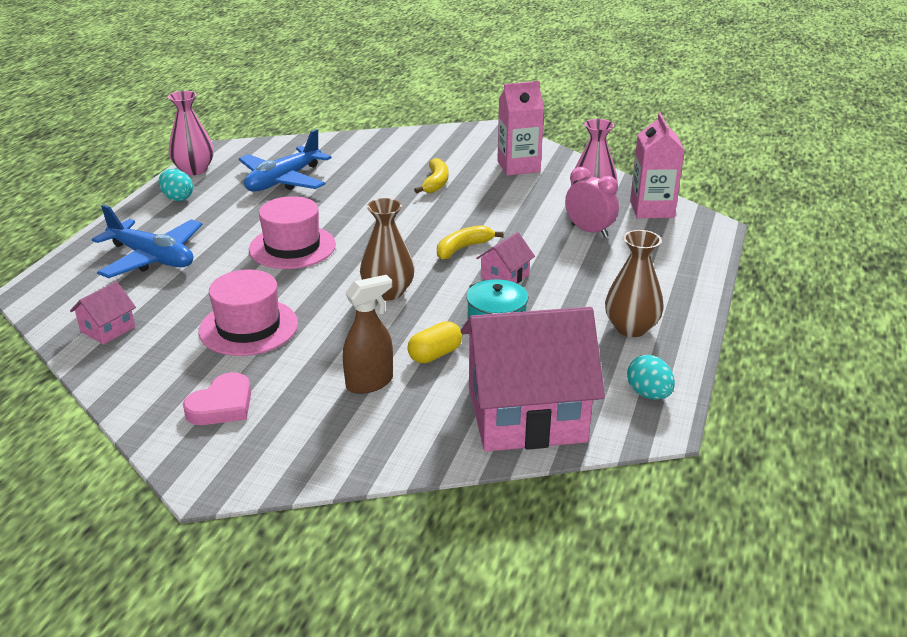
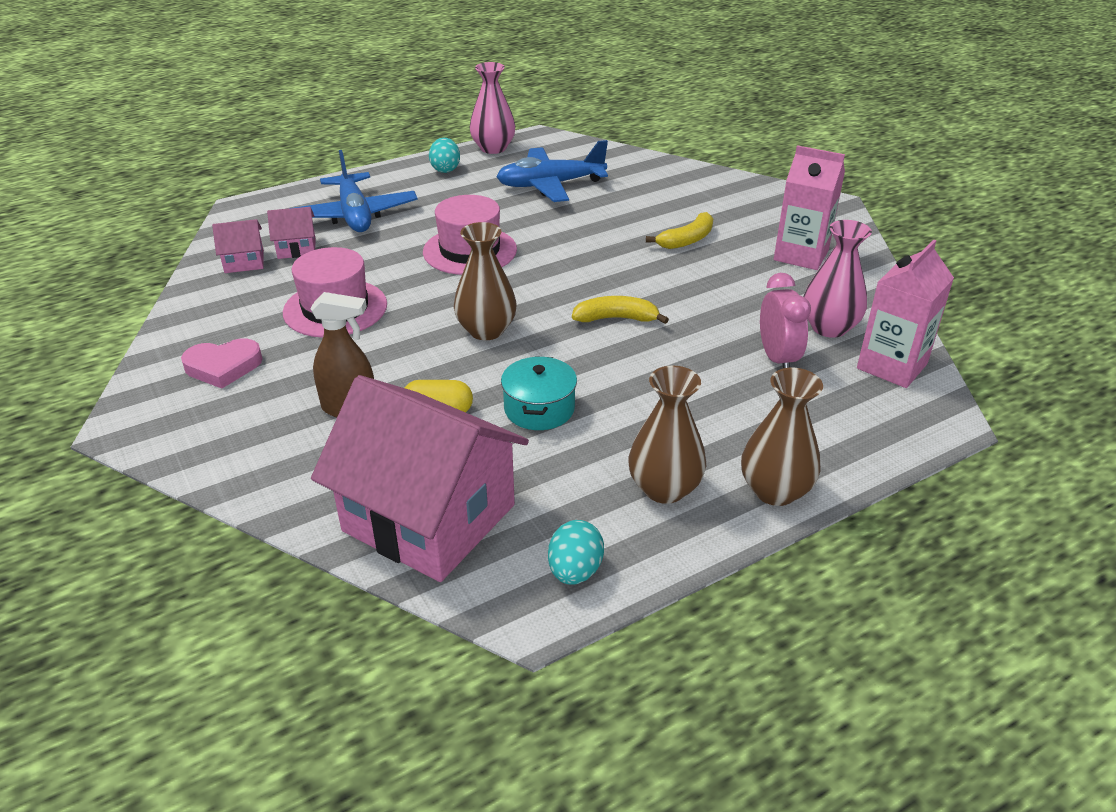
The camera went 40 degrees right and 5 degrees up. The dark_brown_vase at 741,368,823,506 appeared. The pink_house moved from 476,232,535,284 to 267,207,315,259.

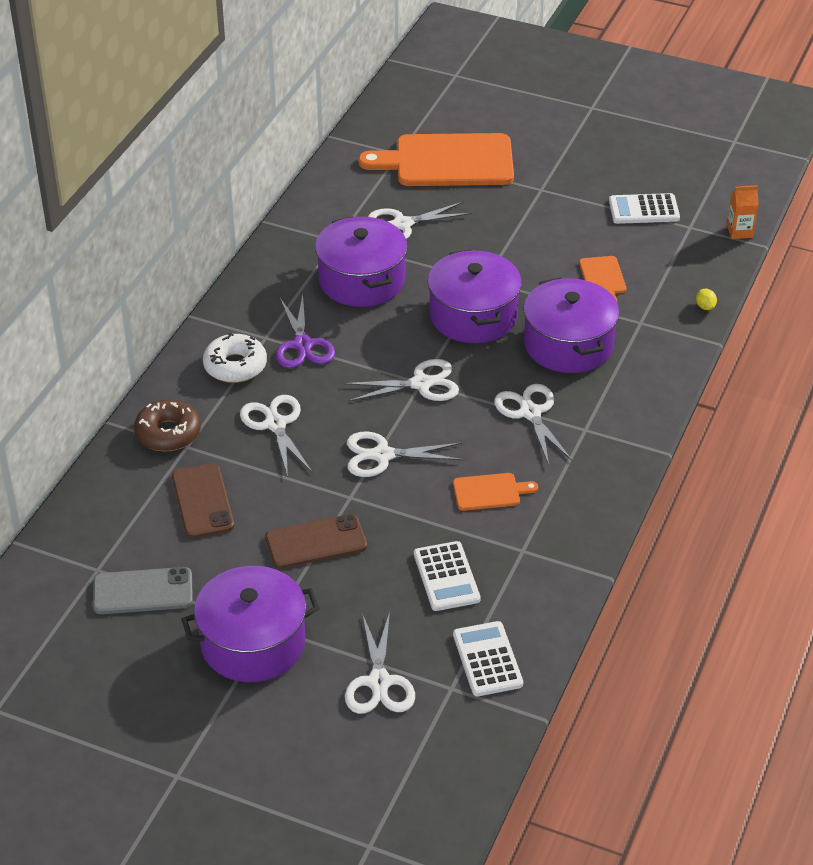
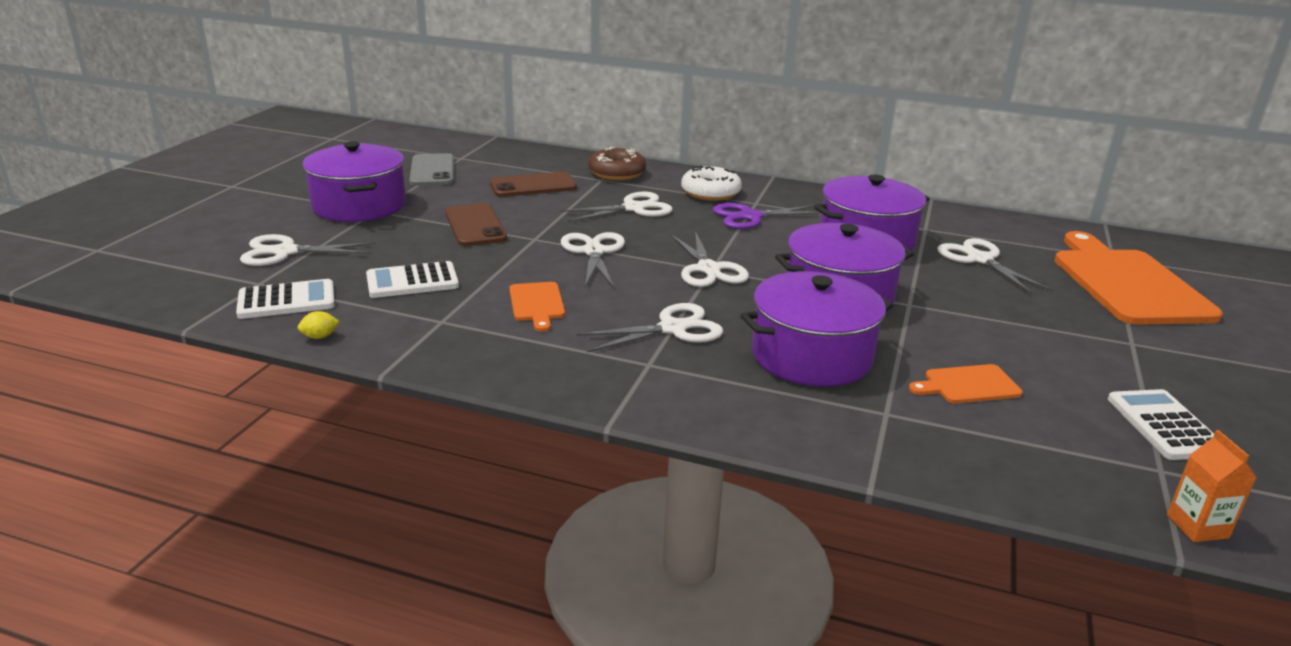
The camera went 85 degrees right and 15 degrees down. The yellow_lemon moved from 696,289,717,310 to 298,311,340,339.

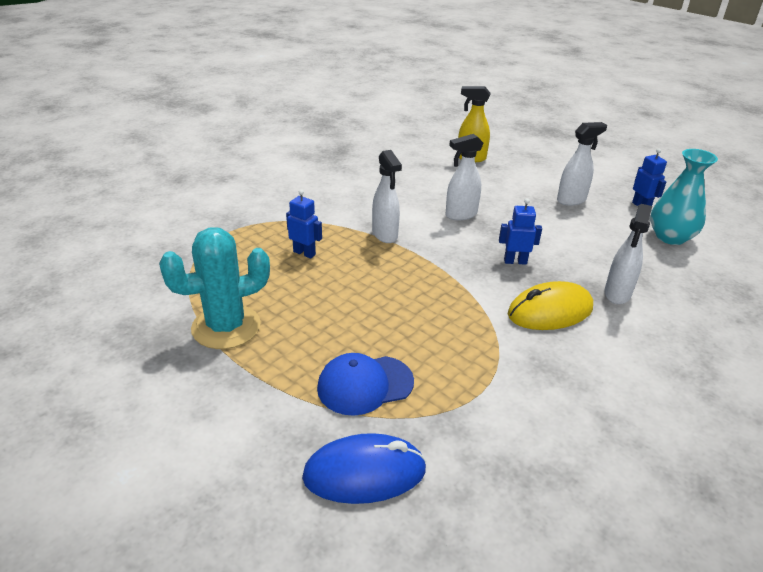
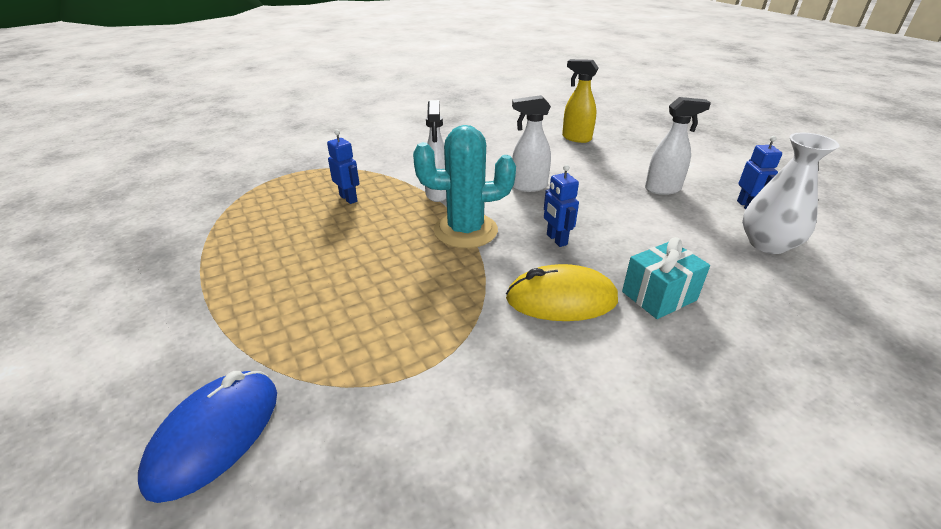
The camera went 20 degrees right and 0 degrees up. The royal_blue_cap at 317,353,414,416 disappeared. The teal_saguaro_cactus moved from 159,227,270,349 to 413,125,516,248. The white_sprayer at 604,204,652,304 was replaced by the teal_present at 622,237,710,319. The teal_vase at 650,149,718,245 became the white_vase at 742,133,839,254. The royal_blue_computer_mouse at 302,433,427,504 turned 75 degrees counterclockwise. The royal_blue_toy_robot at 499,198,542,265 turned 135 degrees counterclockwise.

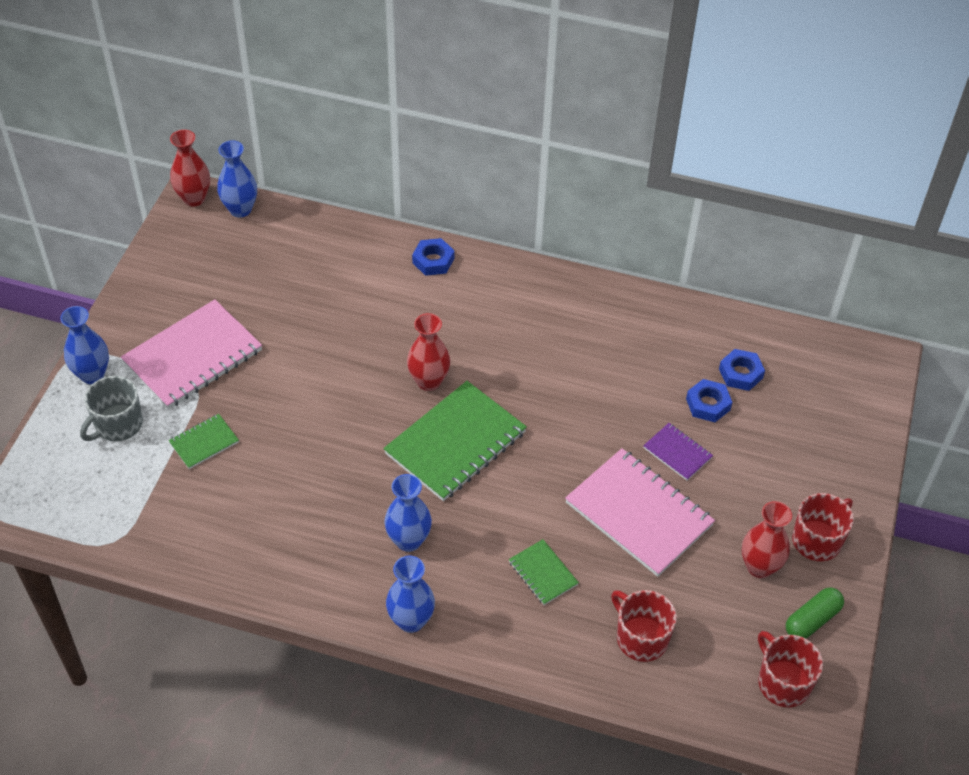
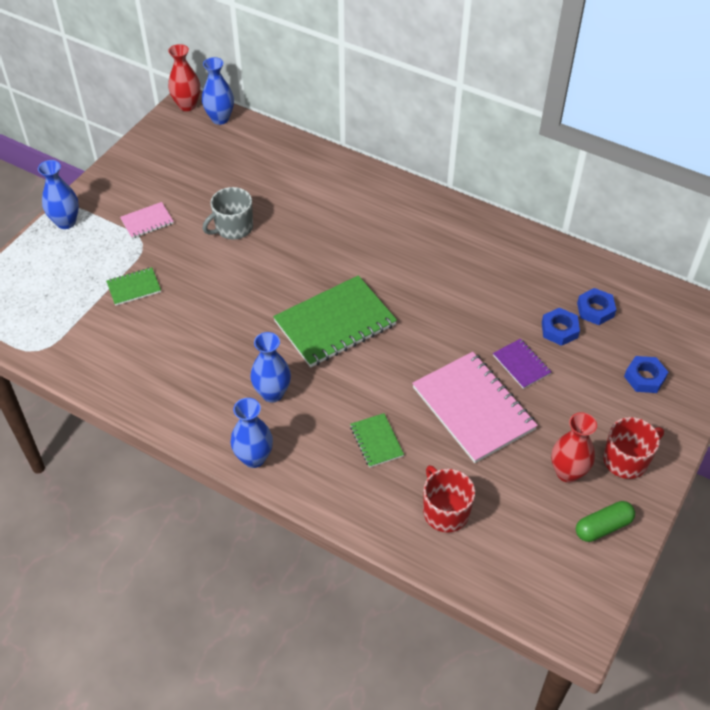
The camera went 15 degrees right and 0 degrees up. The crimson_vase at 407,313,450,391 disappeared. The crimson_coffee_mug at 758,631,823,707 disappeared. The grey_coffee_mug moved from 80,376,143,441 to 203,187,253,240. The royal_blue_hex_nut moved from 412,238,454,276 to 624,356,668,393. The pink_notepad at 121,299,262,409 changed to 0.48 times the size.

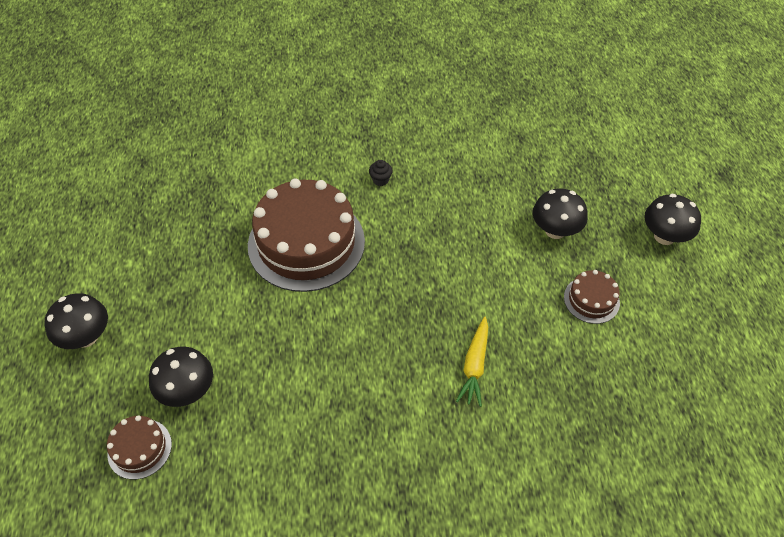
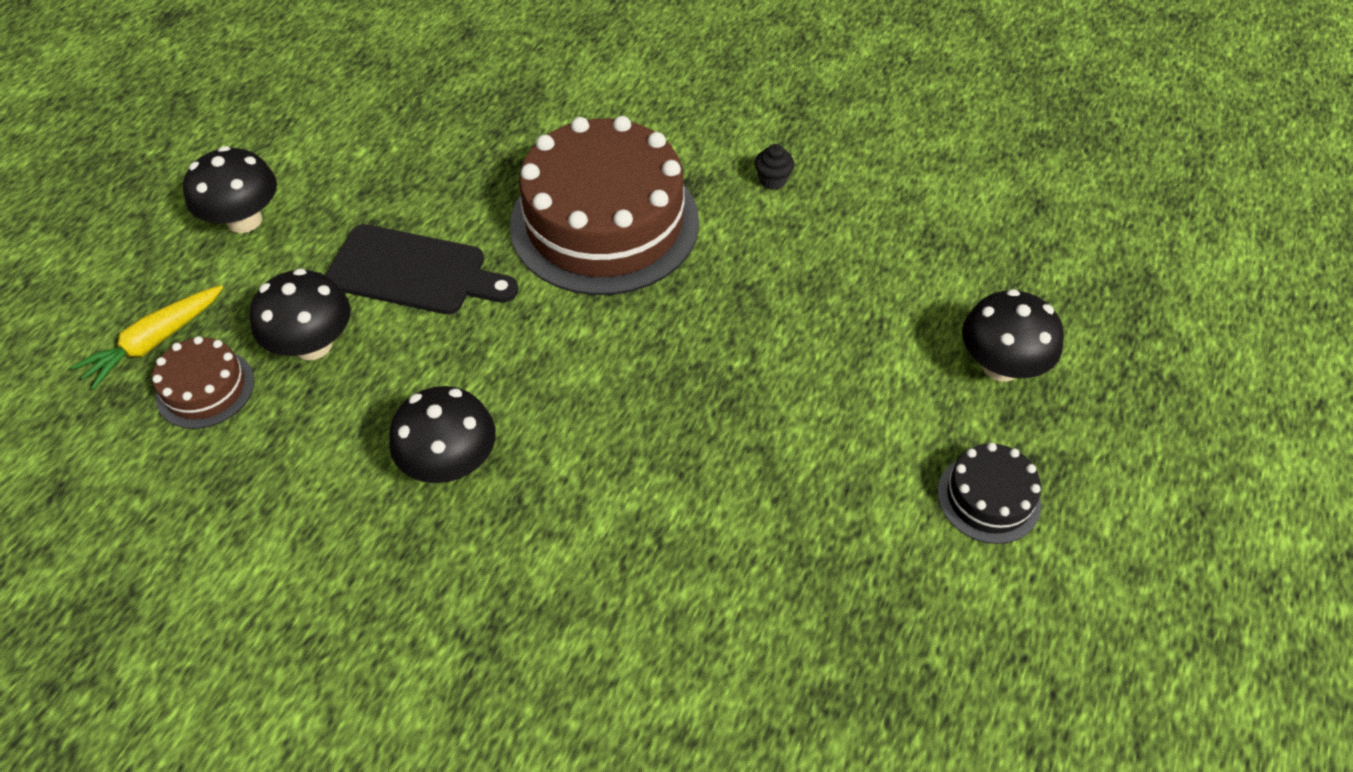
The camera went 30 degrees right and 0 degrees up. The jet-black_chopping_board at 325,224,518,315 appeared. The yellow_root_vegetable moved from 456,317,488,407 to 71,285,223,390. The jet-black_mushroom moved from 644,194,701,245 to 389,386,496,483. The dark_brown_cake at 564,270,620,324 became the jet-black_cake at 938,443,1041,544.

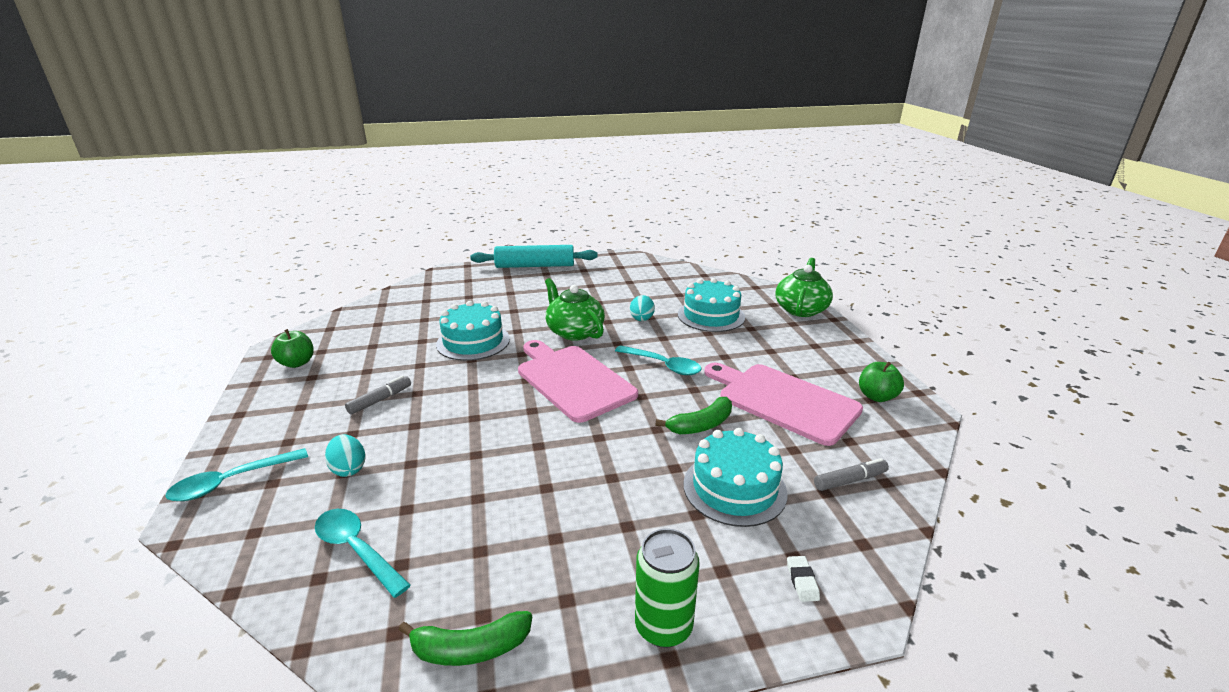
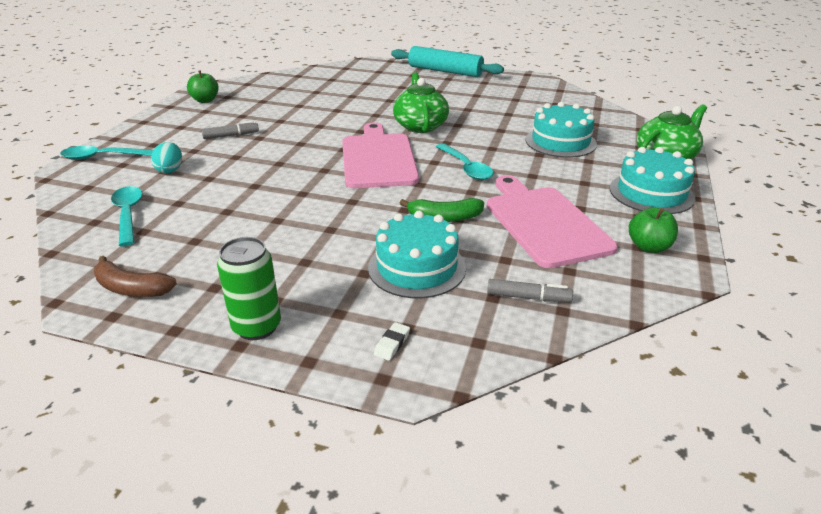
The camera went 30 degrees right and 5 degrees up. The teal_toy_egg at 630,295,655,321 disappeared. The teal_cake moved from 436,301,510,361 to 610,147,695,214. The emerald_banana at 399,611,532,666 became the dark_brown_banana at 94,256,177,297.

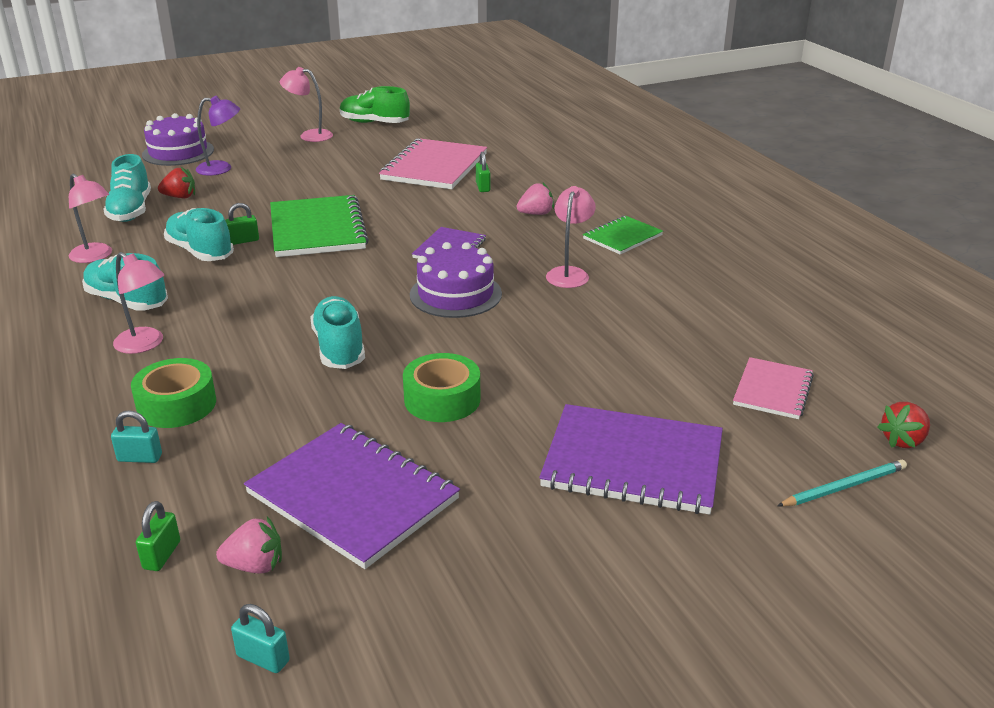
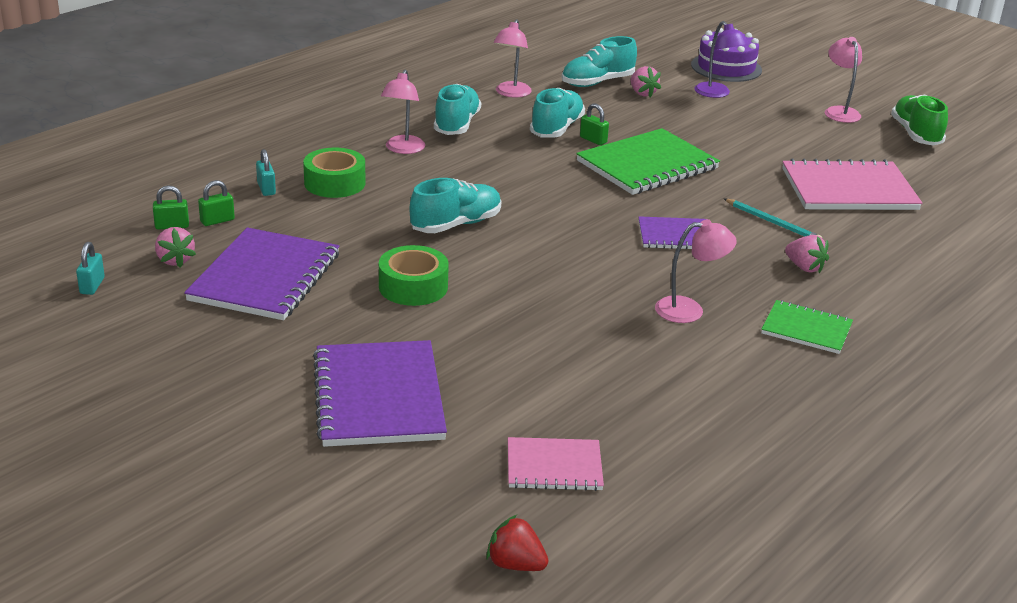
The camera went 65 degrees right and 0 degrees up. The royal_purple_cake at 410,242,502,318 disappeared. The emerald_lock moved from 476,152,490,192 to 198,180,235,226. The teal_pencil moved from 777,460,907,507 to 723,198,822,238. The crimson_strawberry at 158,167,195,198 became the pink_strawberry at 631,66,661,97.

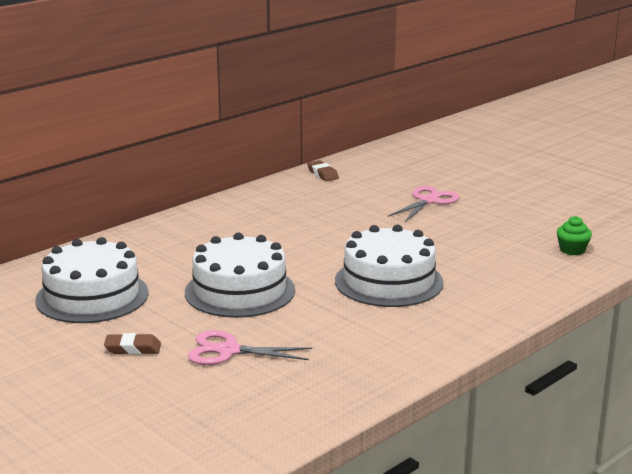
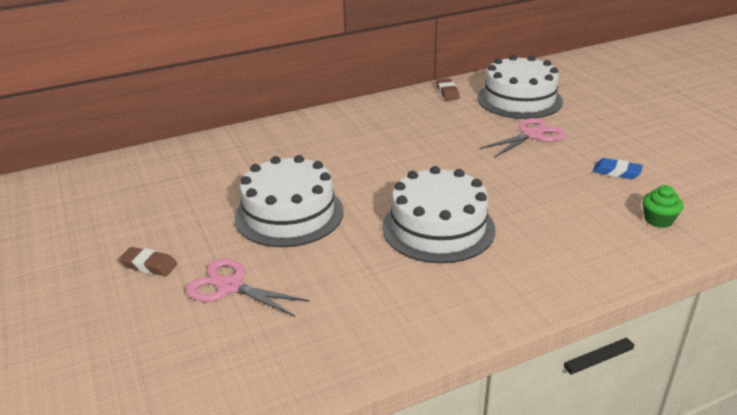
The camera went 20 degrees right and 10 degrees up. The royal_blue_eraser at 593,158,643,179 appeared. The white_cake moved from 35,237,149,323 to 477,55,563,119.

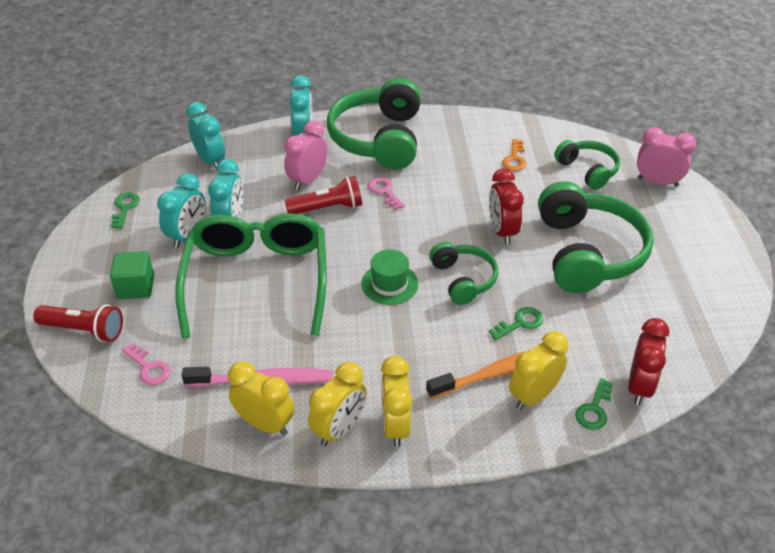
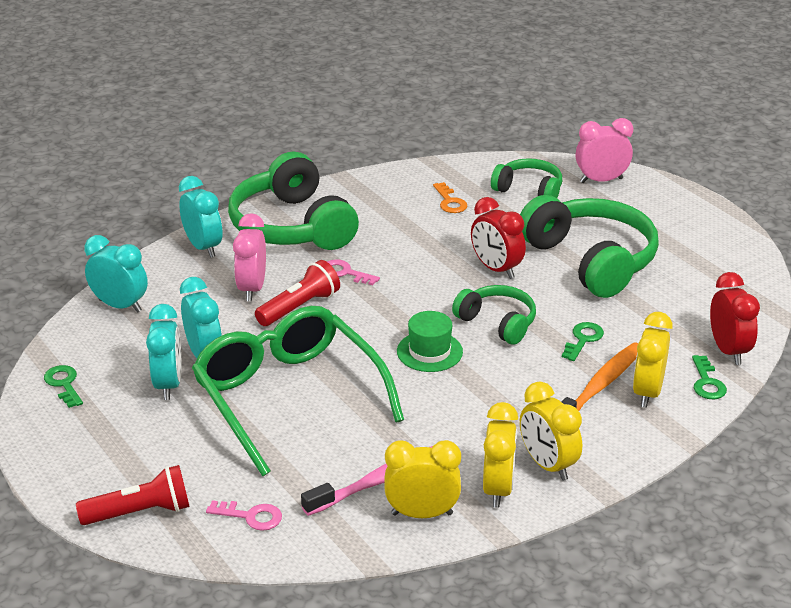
The camera went 30 degrees left and 10 degrees down. The emerald_cube at 110,251,154,299 disappeared.

